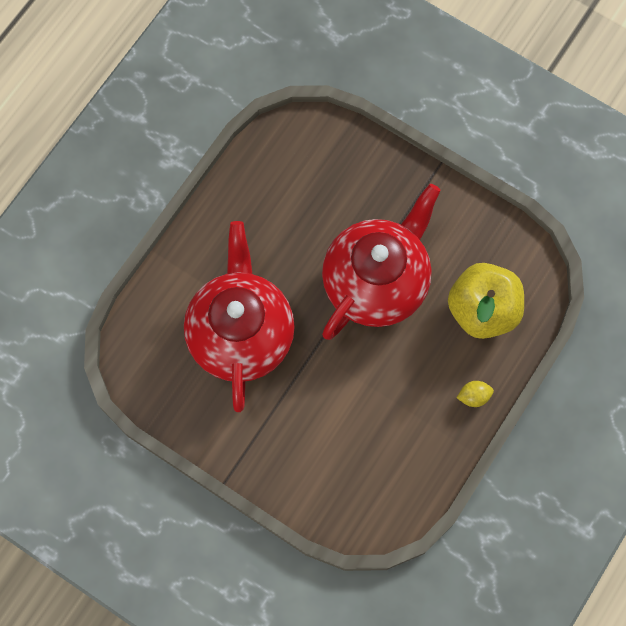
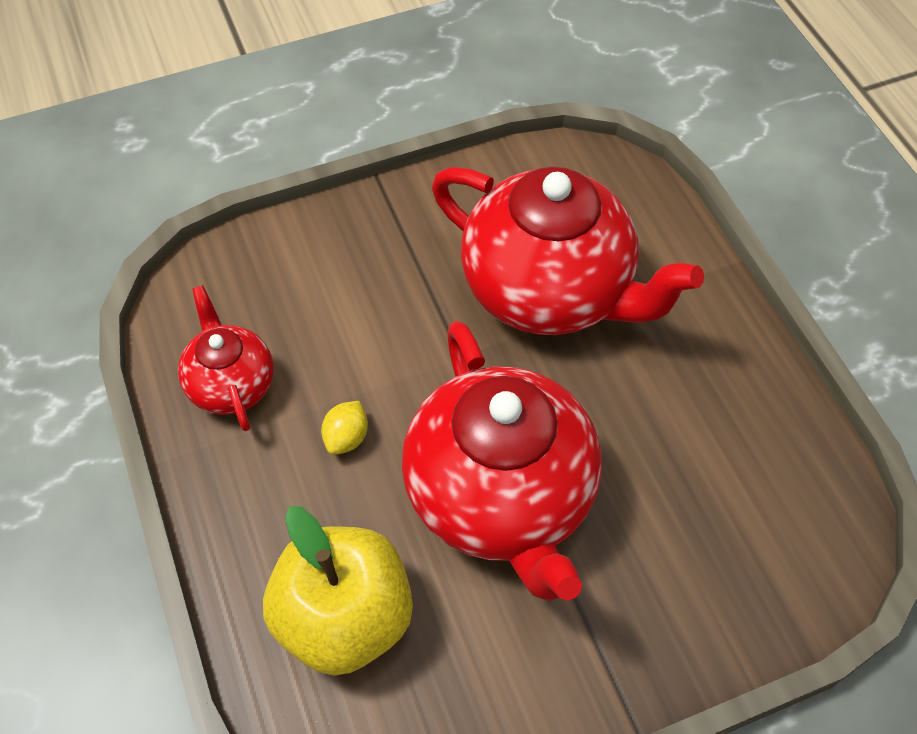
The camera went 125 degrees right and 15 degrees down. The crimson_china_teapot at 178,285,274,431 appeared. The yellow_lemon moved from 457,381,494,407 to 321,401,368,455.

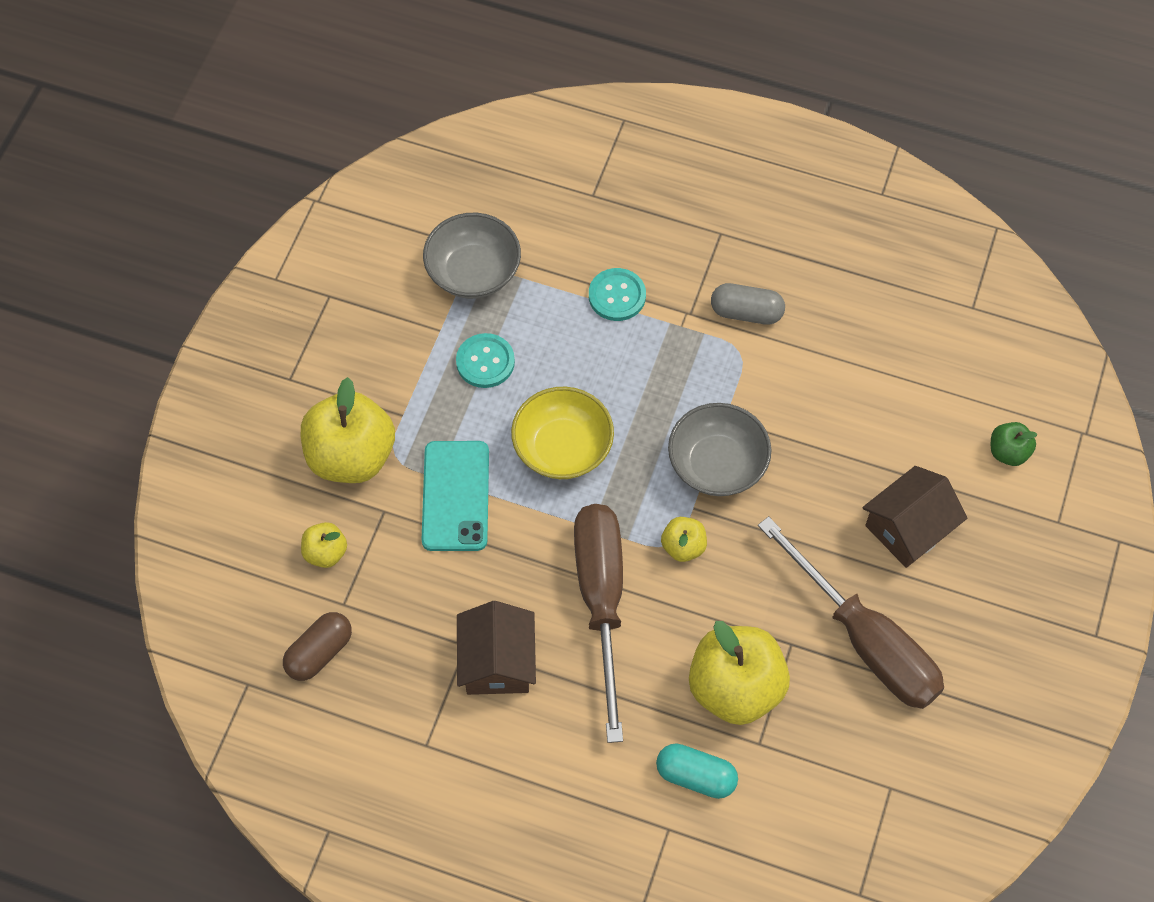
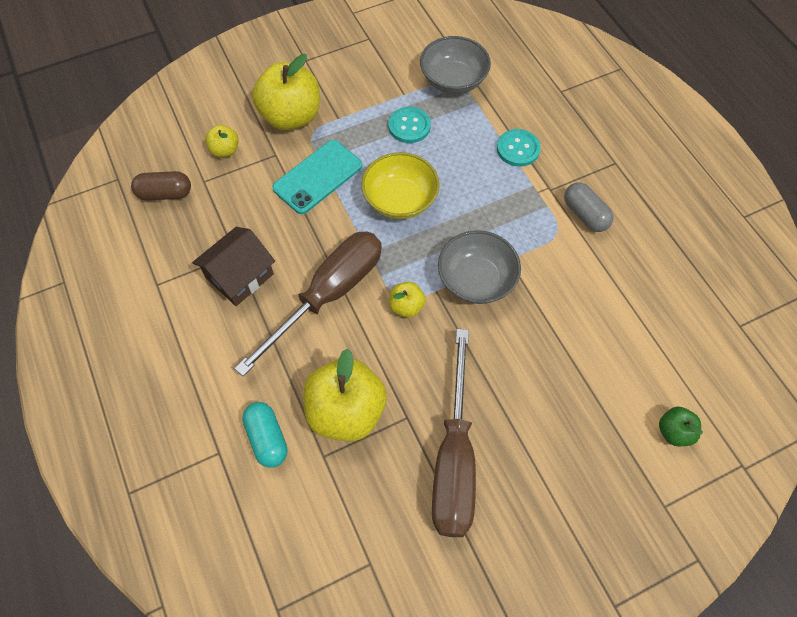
The camera went 45 degrees right and 0 degrees up. The dark_brown_house at 862,466,967,568 disappeared.

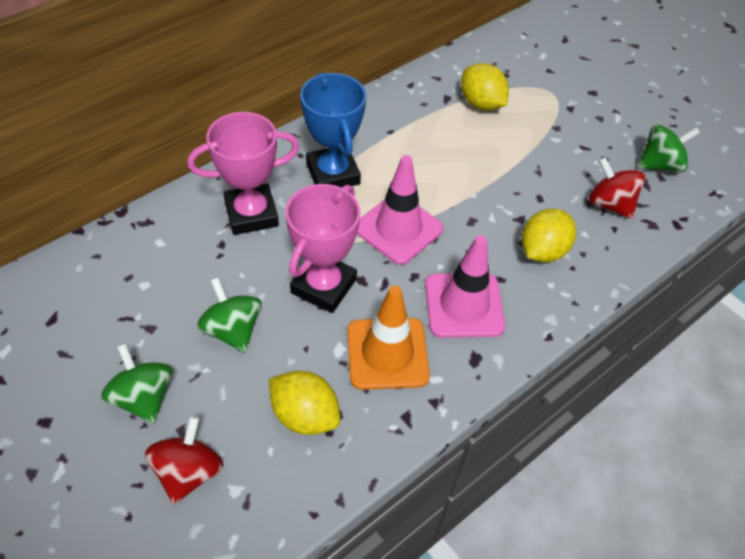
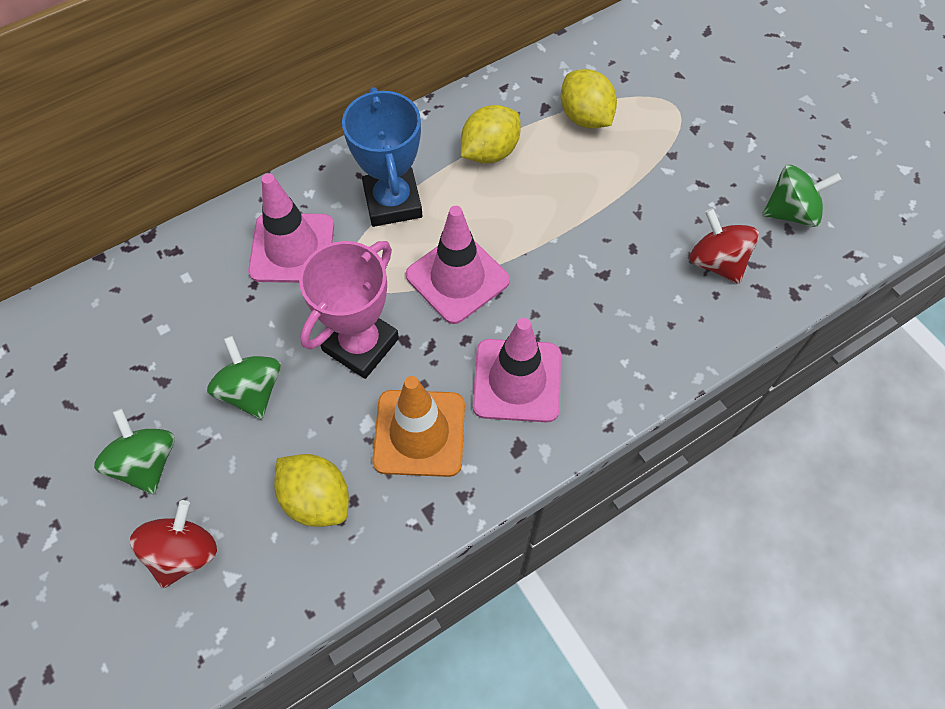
The camera went 10 degrees right and 10 degrees up. The yellow_lemon moved from 522,209,576,262 to 461,105,521,164. The pink_trophy at 188,112,299,235 was replaced by the pink_safety_cone at 248,173,334,283.

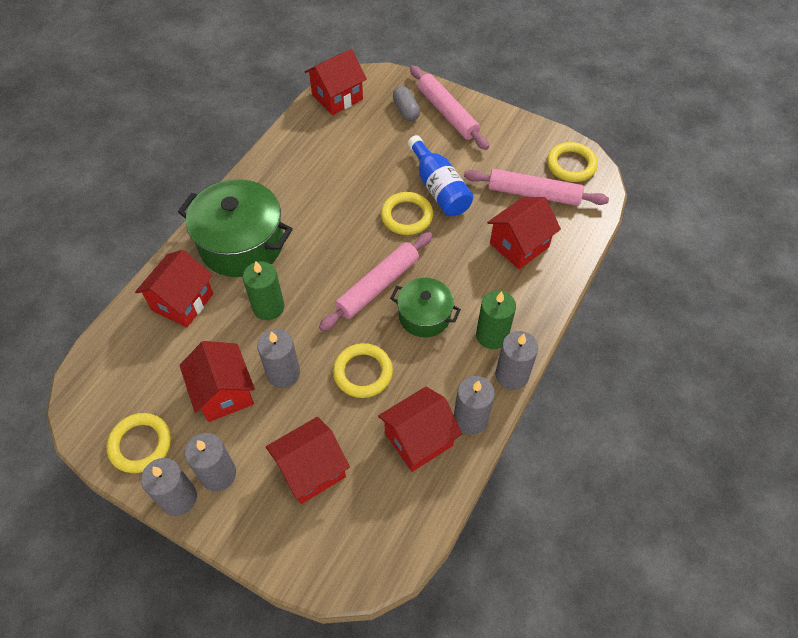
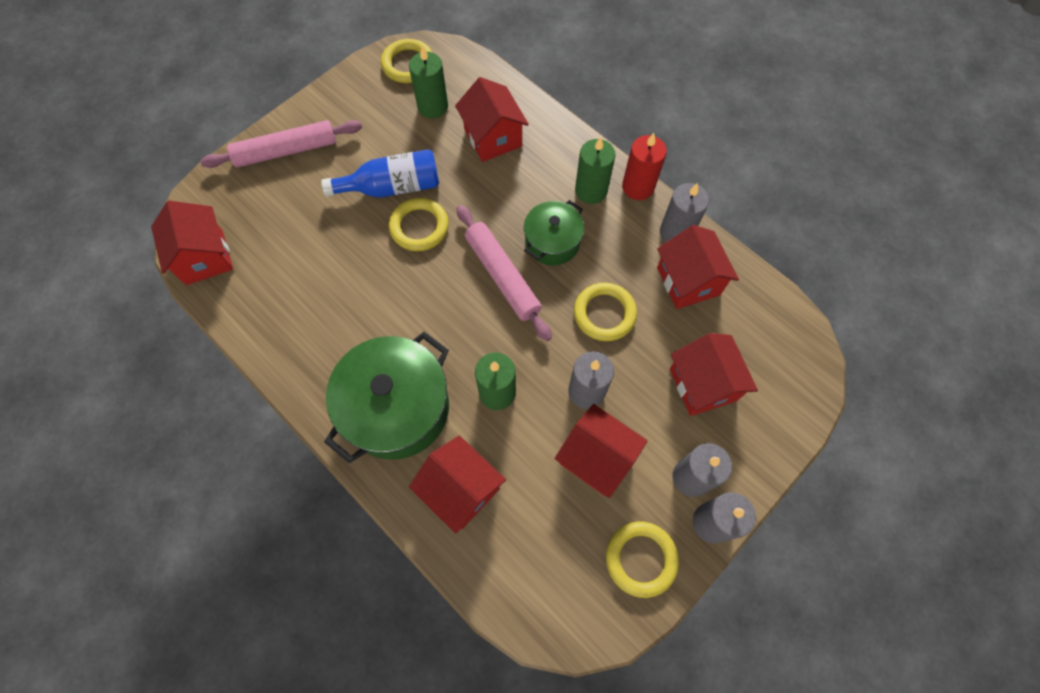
The camera went 75 degrees left and 10 degrees up. The grey_pill_shape at 393,86,420,121 disappeared. The pink_dough_roller at 464,169,609,206 was replaced by the emerald_pillar_candle at 409,46,448,119. The grey_pillar_candle at 495,331,538,390 became the crimson_pillar_candle at 622,133,667,200. The crimson_house at 179,341,255,422 turned 45 degrees clockwise.

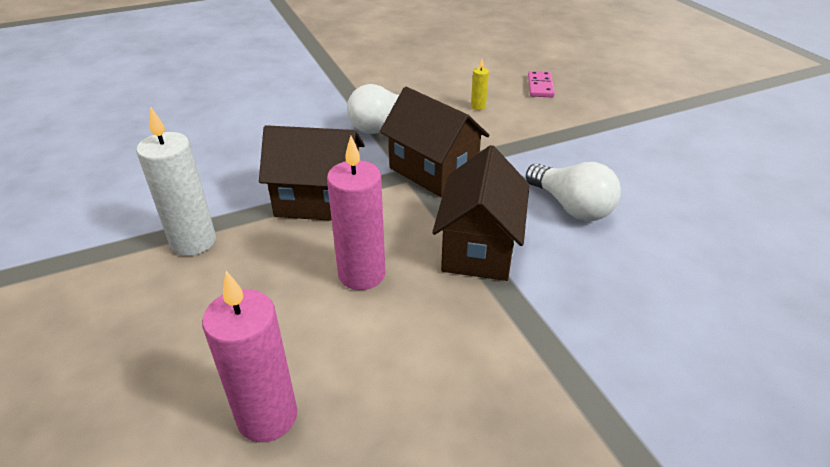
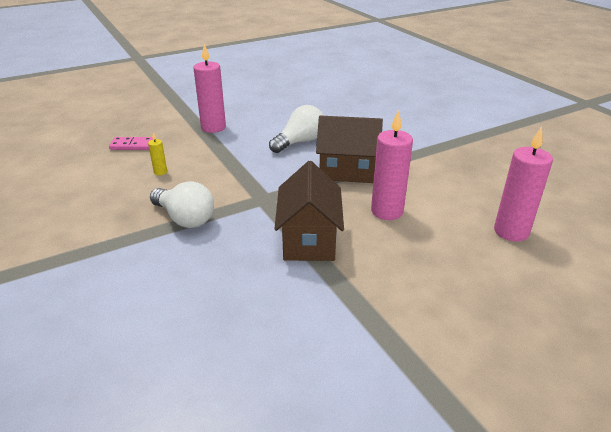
The camera went 95 degrees left and 5 degrees down. The white_pillar_candle at 136,106,216,256 disappeared. The dark_brown_house at 380,87,489,197 disappeared. The pink_pillar_candle at 193,44,226,133 appeared.

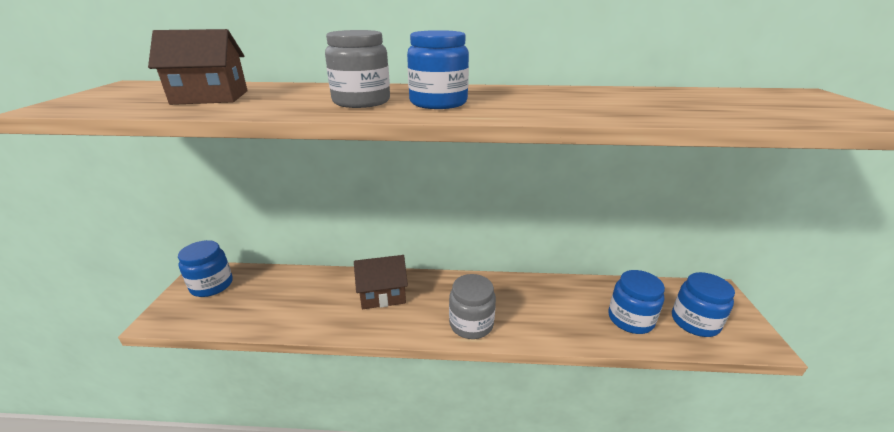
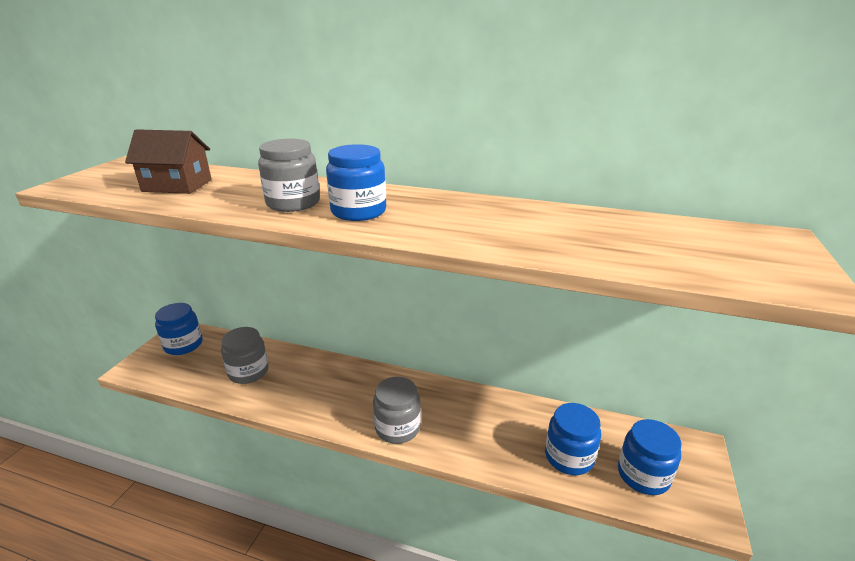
The camera went 15 degrees right and 0 degrees up. The dark_brown_house at 354,255,408,309 disappeared. The grey_preserve_jar at 221,327,269,384 appeared.

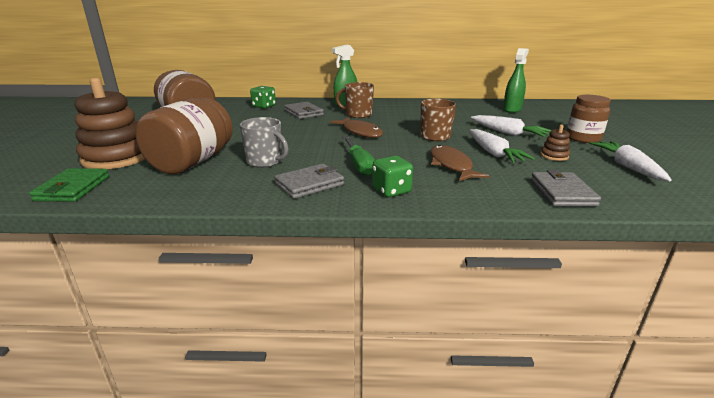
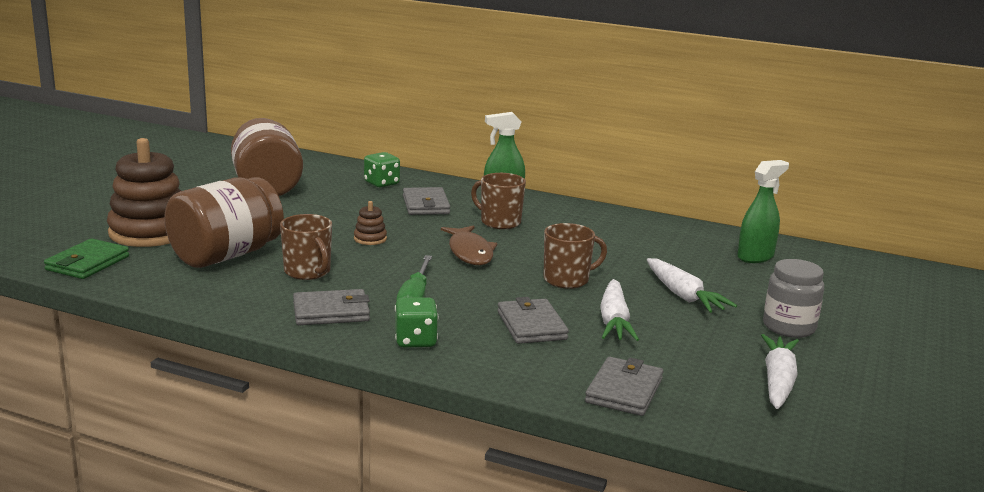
The camera went 20 degrees right and 5 degrees down. The dark_brown_stacking_toy moved from 541,125,570,161 to 354,201,387,245. The dark_brown_fish at 430,145,489,181 was replaced by the grey_billfold at 497,297,569,344. The grey_coffee_mug at 240,117,289,168 became the dark_brown_coffee_mug at 280,214,332,280. The dark_brown_preserve_jar at 567,95,611,143 became the grey_preserve_jar at 763,259,824,338.

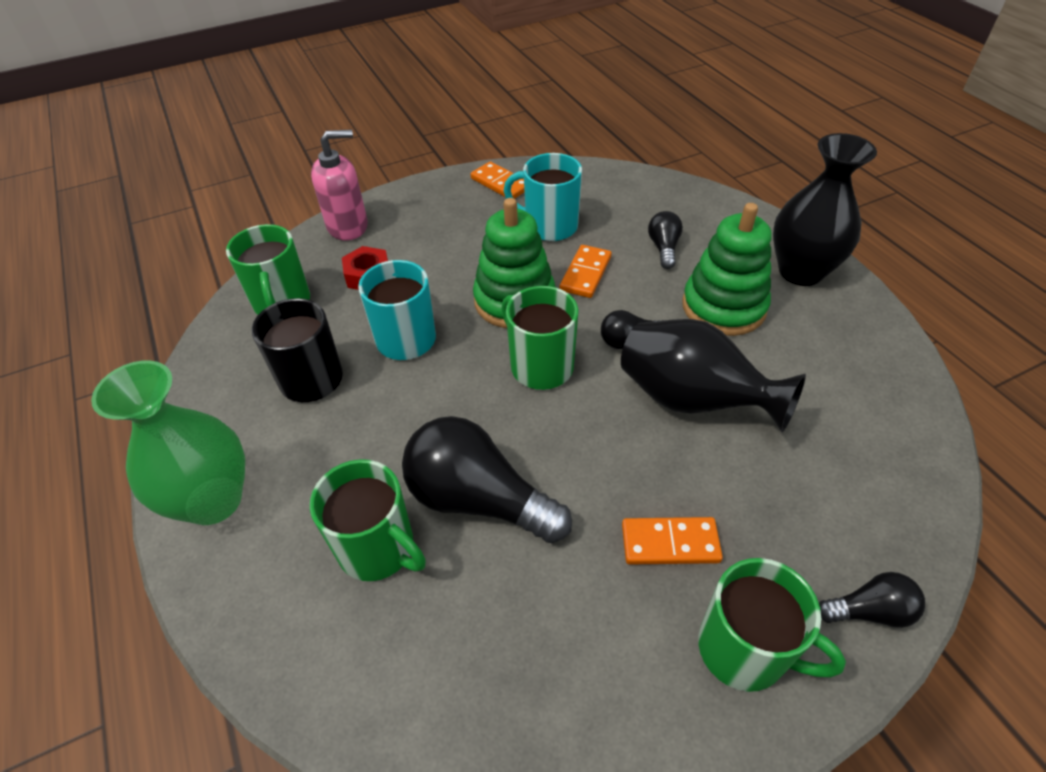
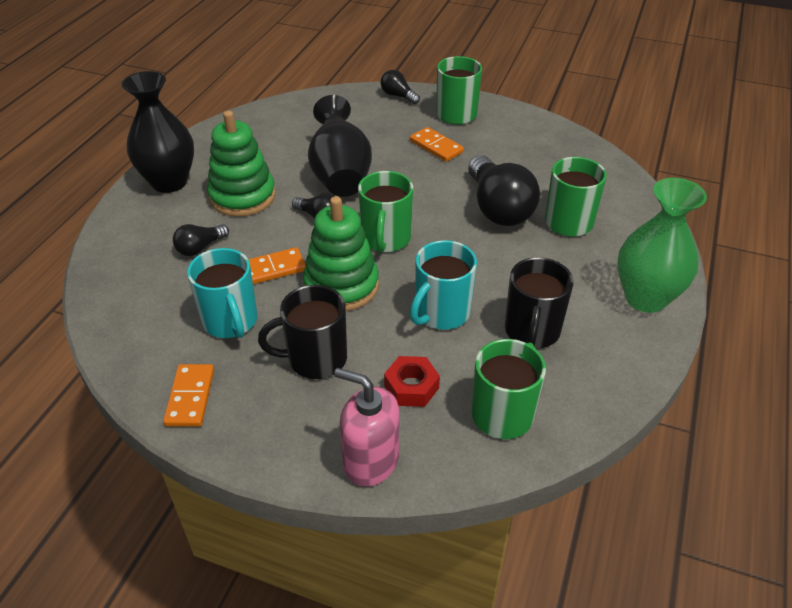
The camera went 135 degrees left and 5 degrees down. The jet-black_coffee_mug at 258,285,347,379 appeared.

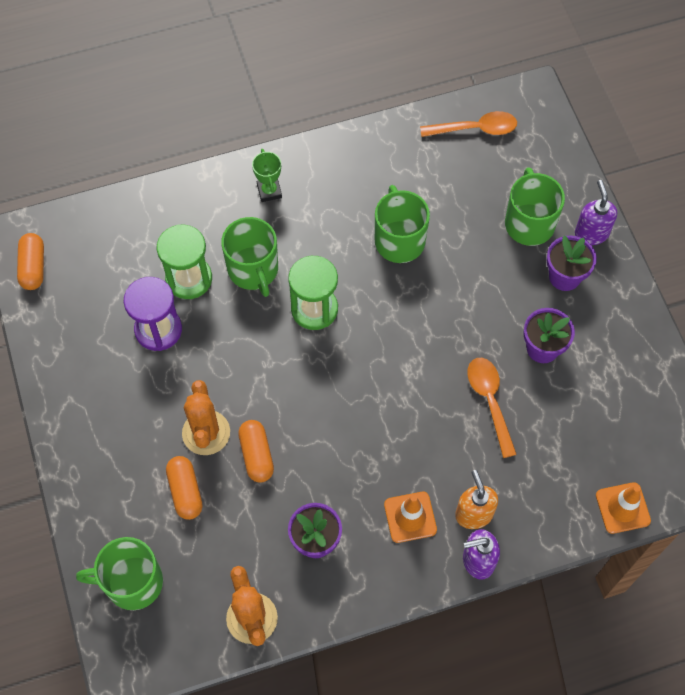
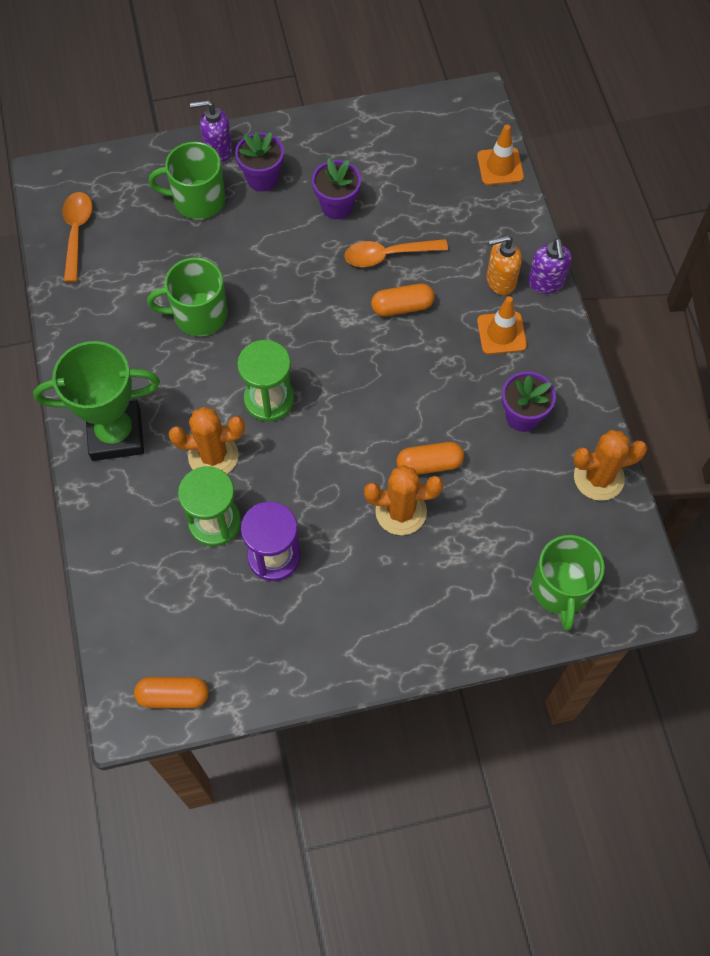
The camera went 85 degrees left and 0 degrees up. The orange_pill_shape moved from 166,456,203,520 to 371,283,435,317. The emerald_coffee_mug at 221,217,278,297 was replaced by the orange_saguaro_cactus at 169,407,245,474. The emerald_trophy at 252,149,282,202 changed to 2.17 times the size.

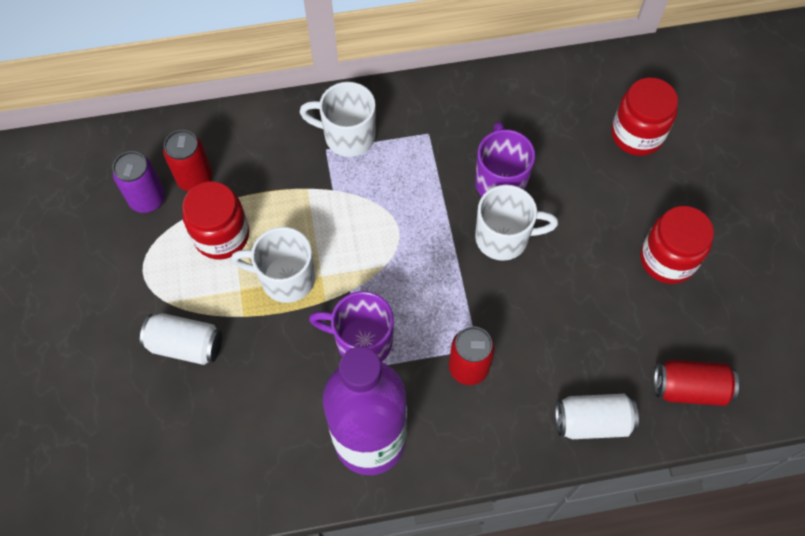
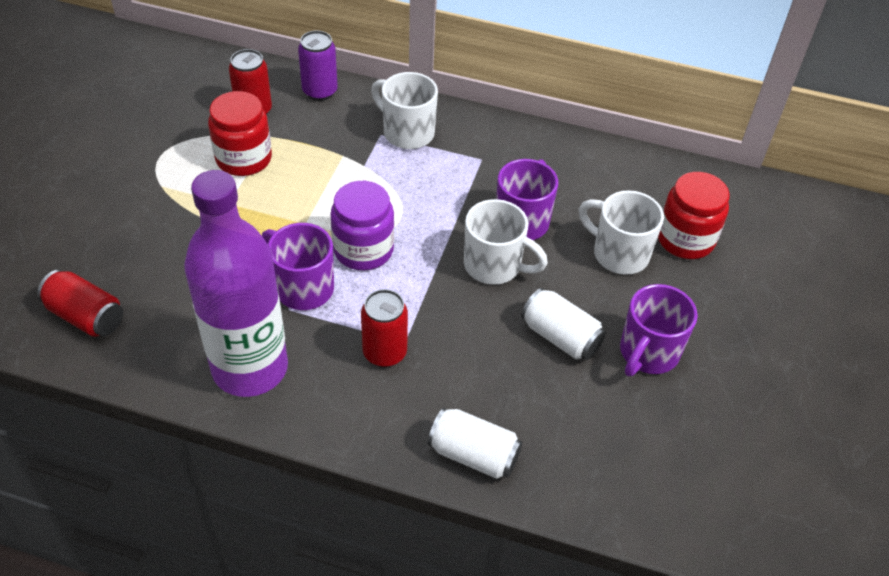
The camera went 25 degrees right and 15 degrees down. The royal_purple_preserve_jar at 330,181,394,270 appeared. The royal_purple_tin moved from 113,151,165,213 to 298,30,338,101. The white_tin moved from 140,313,222,365 to 521,288,606,360. The white_coffee_mug moved from 231,227,315,303 to 579,190,664,275. The crimson_tin moved from 654,360,739,406 to 37,270,123,337. The crimson_preserve_jar at 640,206,714,284 was replaced by the royal_purple_coffee_mug at 620,284,698,376.

